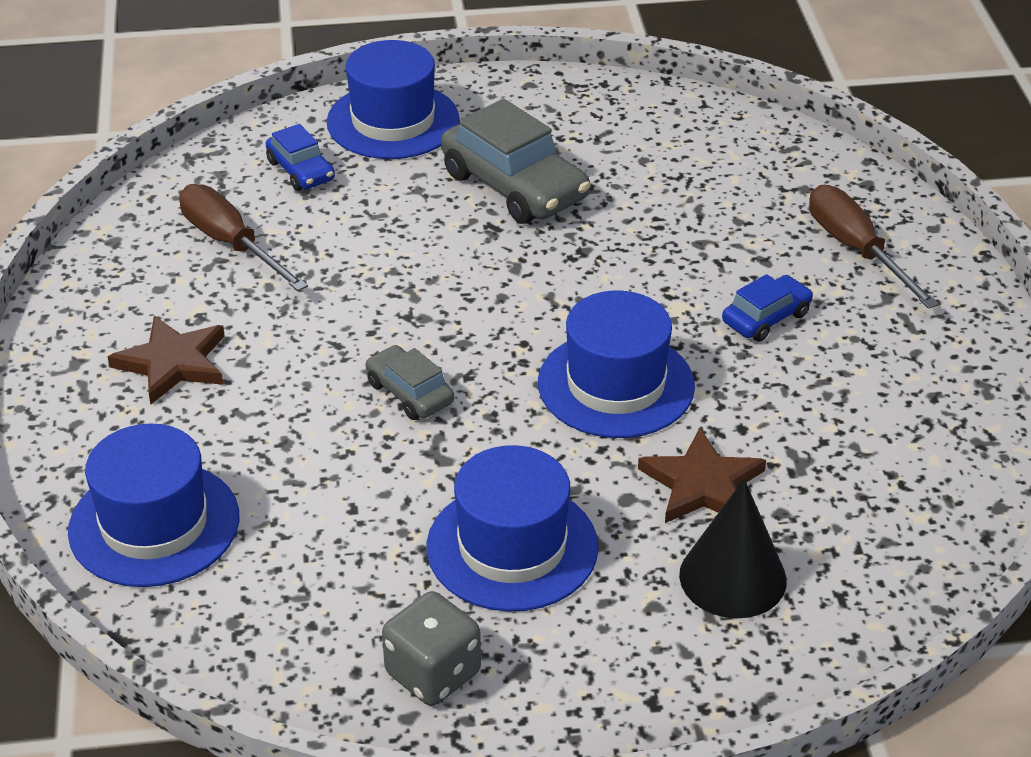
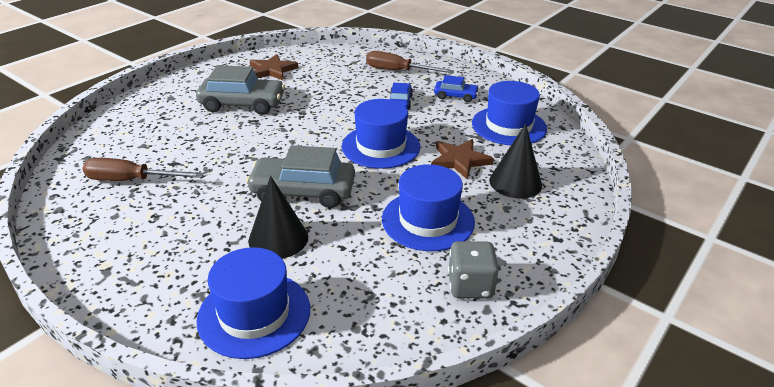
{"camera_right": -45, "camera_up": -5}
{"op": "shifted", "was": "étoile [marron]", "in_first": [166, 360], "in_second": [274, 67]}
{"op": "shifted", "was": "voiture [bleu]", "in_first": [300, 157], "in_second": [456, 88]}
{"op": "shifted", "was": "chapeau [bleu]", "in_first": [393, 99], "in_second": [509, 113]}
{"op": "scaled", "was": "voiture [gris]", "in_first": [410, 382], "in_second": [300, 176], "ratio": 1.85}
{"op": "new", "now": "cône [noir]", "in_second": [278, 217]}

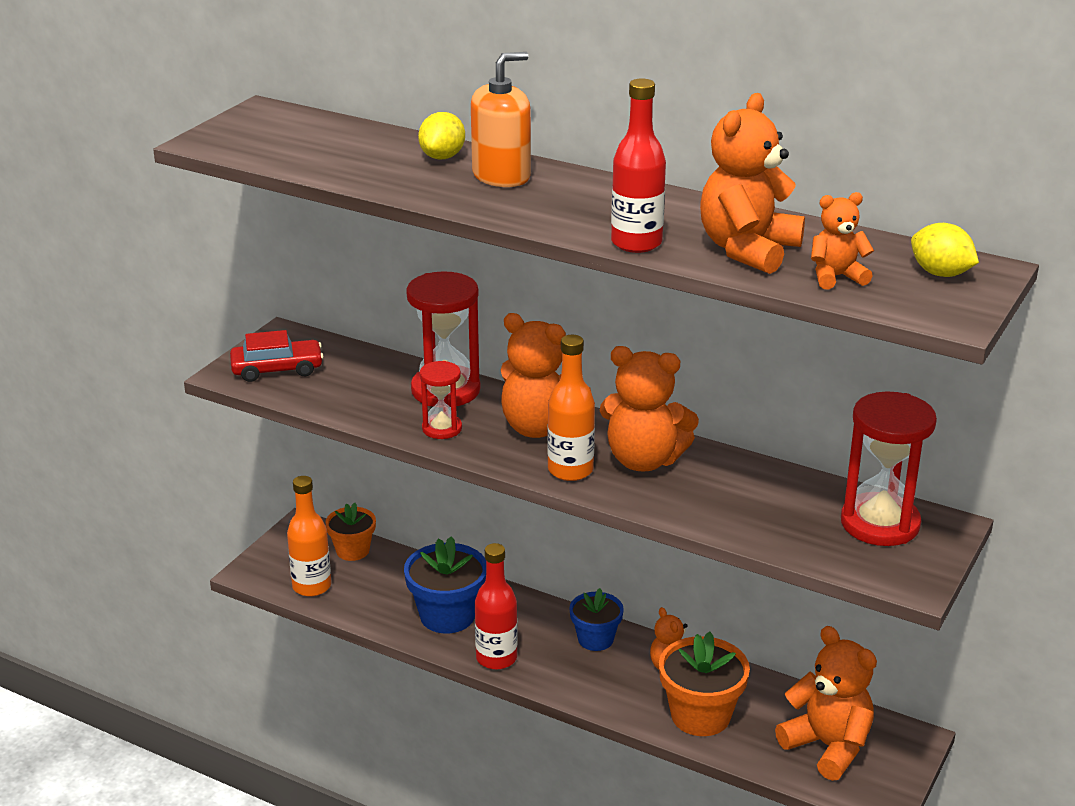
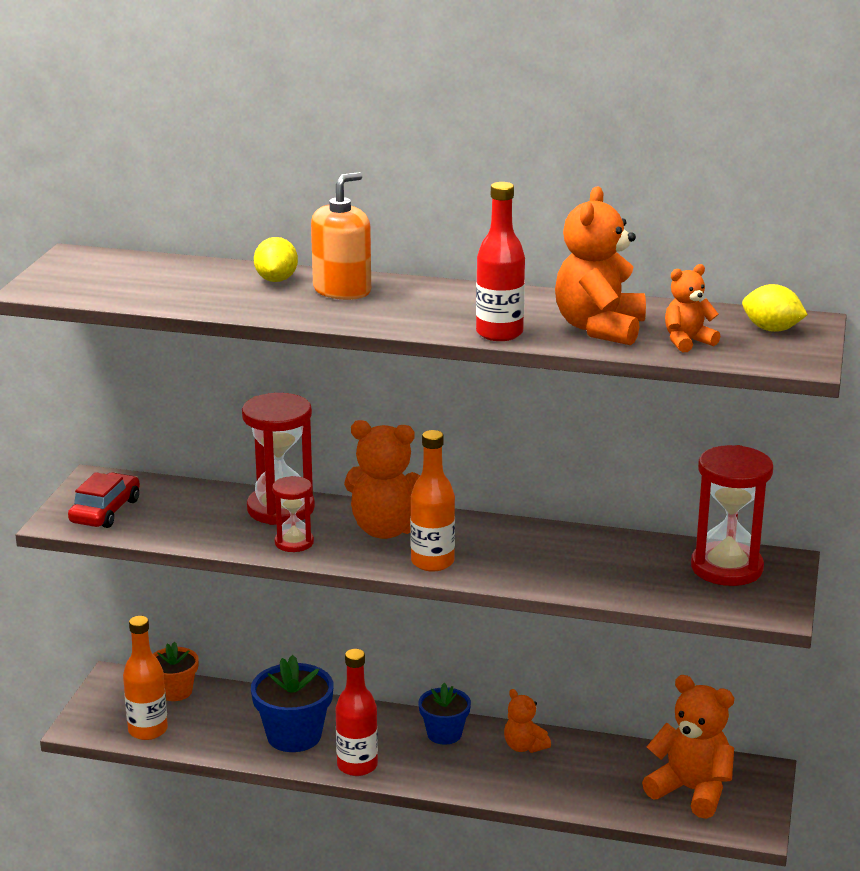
{"camera_right": -15, "camera_up": -5}
{"op": "rotated", "was": "voiture [rouge]", "in_first": [276, 356], "in_second": [104, 500], "clockwise": -45}
{"op": "gone", "was": "ours en peluche [orange]", "in_first": [649, 409]}
{"op": "gone", "was": "pot de fleurs [orange]", "in_first": [704, 684]}

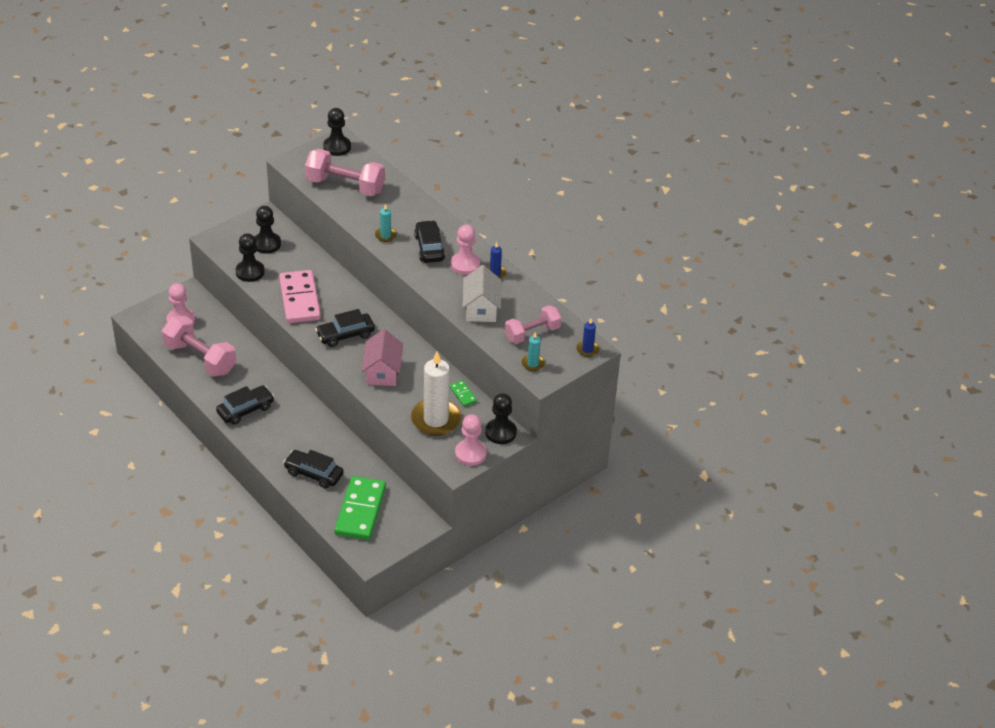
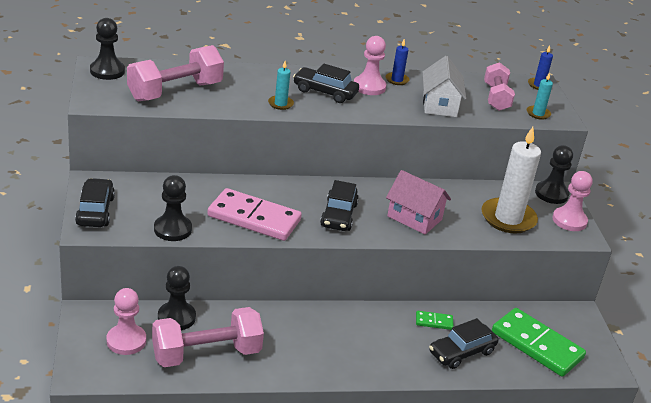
{"camera_right": -60, "camera_up": -10}
{"op": "shifted", "was": "voiture [noir]", "in_first": [245, 405], "in_second": [95, 202]}
{"op": "shifted", "was": "pion [noir]", "in_first": [268, 230], "in_second": [177, 298]}
{"op": "shifted", "was": "domino [vert]", "in_first": [463, 393], "in_second": [435, 320]}
{"op": "rotated", "was": "maison [blanc]", "in_first": [481, 293], "in_second": [444, 86], "clockwise": 60}

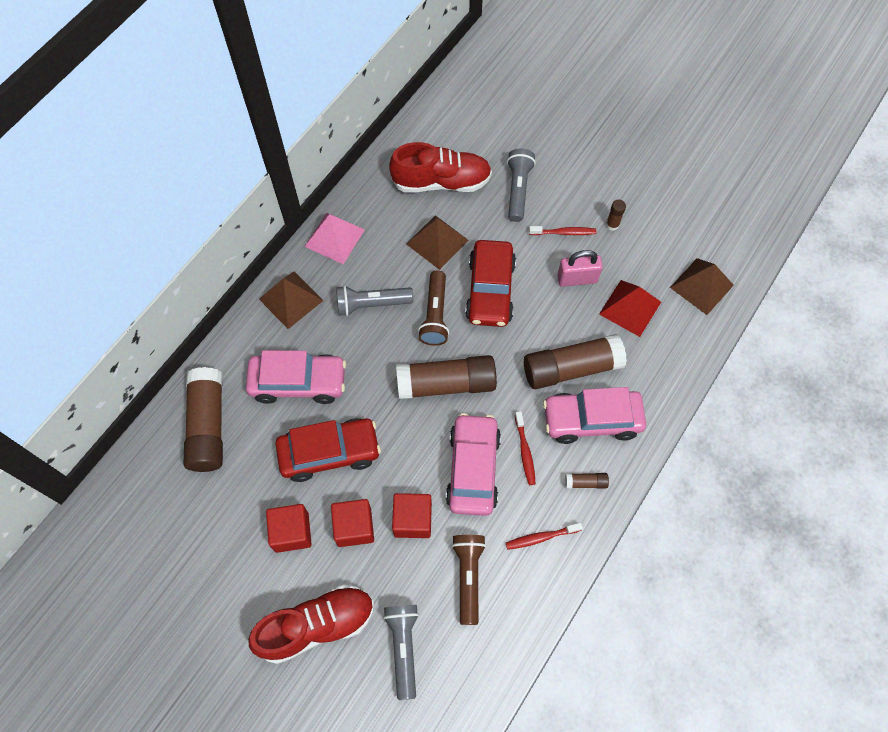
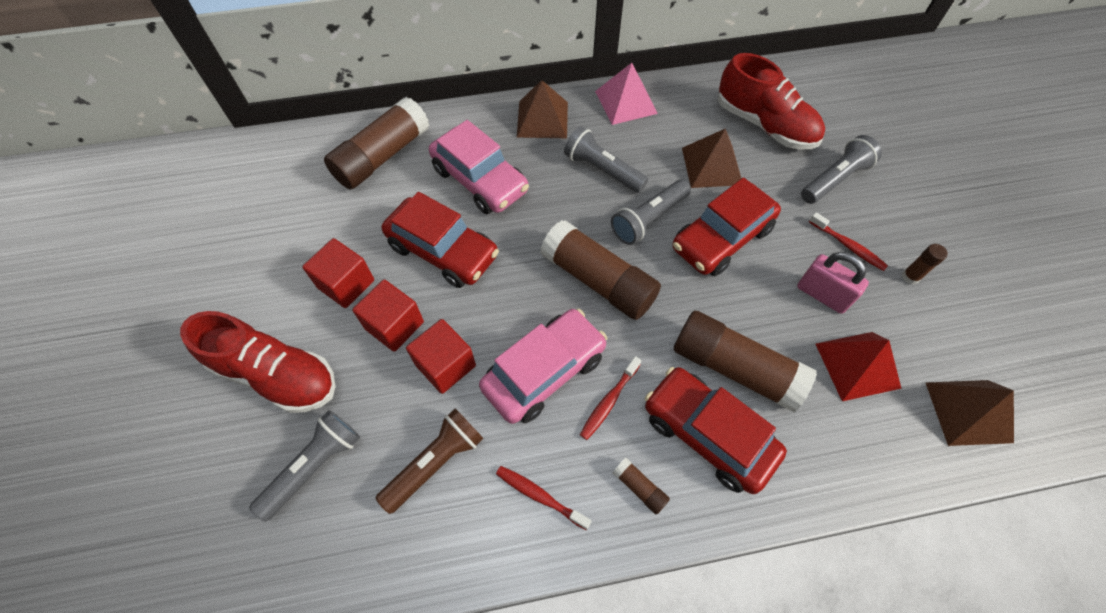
{"camera_right": 45, "camera_up": -5}
{"op": "repainted", "was": "lampe de poche [marron]", "now": "lampe de poche [gris]", "in_first": [433, 308], "in_second": [651, 212]}
{"op": "repainted", "was": "voiture [rose]", "now": "voiture [rouge]", "in_first": [594, 415], "in_second": [716, 430]}

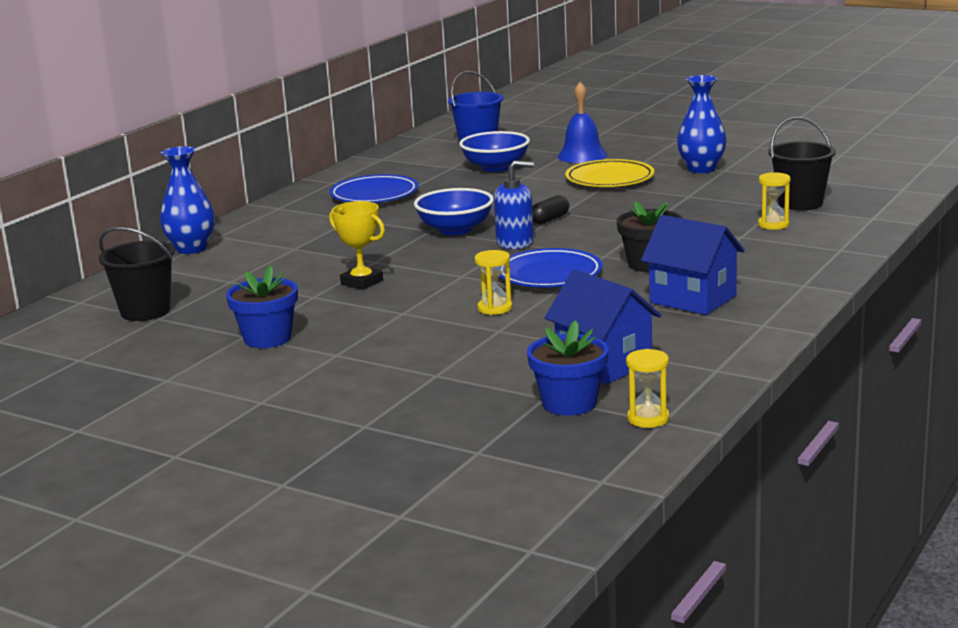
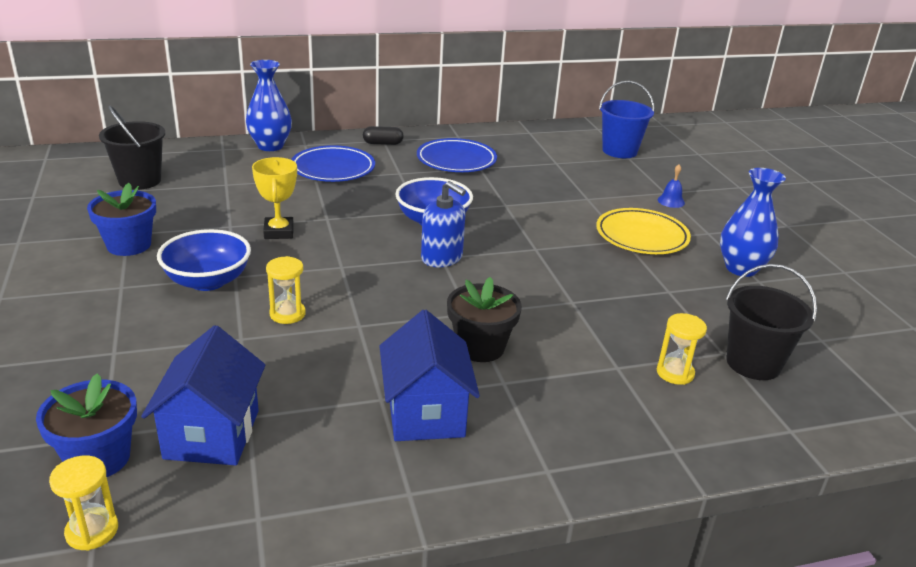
{"camera_right": 40, "camera_up": 10}
{"op": "shifted", "was": "bol [bleu]", "in_first": [494, 151], "in_second": [204, 260]}
{"op": "shifted", "was": "assiette [bleu]", "in_first": [551, 267], "in_second": [333, 163]}
{"op": "shifted", "was": "gélule [noir]", "in_first": [550, 209], "in_second": [383, 135]}
{"op": "scaled", "was": "cloche [bleu]", "in_first": [582, 122], "in_second": [671, 186], "ratio": 0.53}

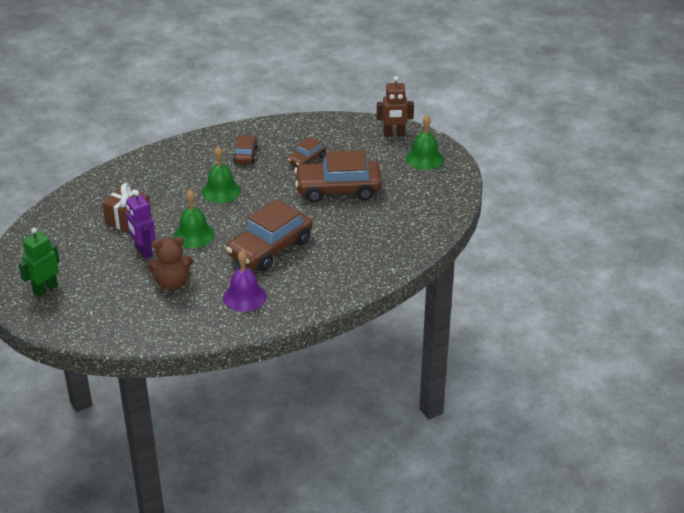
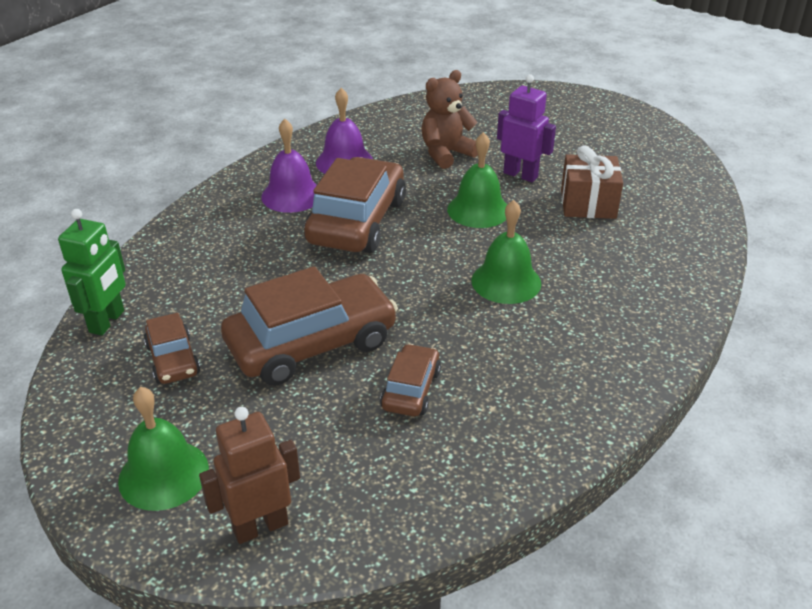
{"camera_right": 155, "camera_up": 0}
{"op": "shifted", "was": "robot [vert]", "in_first": [39, 262], "in_second": [92, 272]}
{"op": "shifted", "was": "voiture [marron]", "in_first": [245, 149], "in_second": [172, 348]}
{"op": "new", "now": "cloche [violet]", "in_second": [289, 166]}

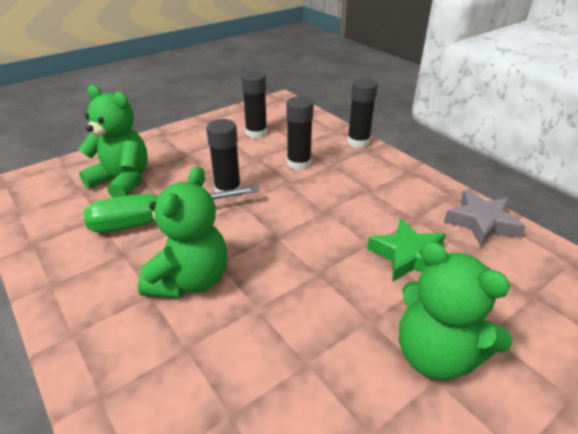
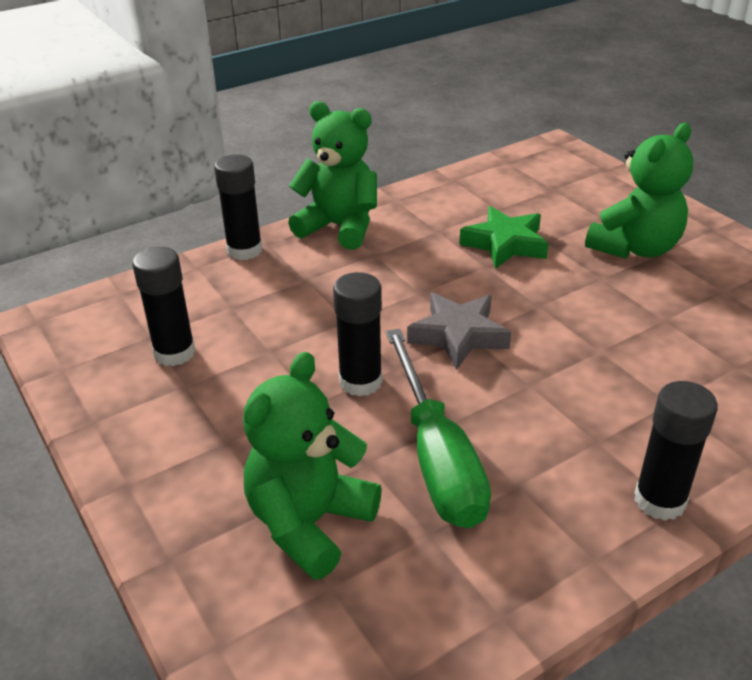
{"camera_right": -85, "camera_up": 0}
{"op": "shifted", "was": "ours en peluche [vert]", "in_first": [182, 232], "in_second": [332, 175]}
{"op": "shifted", "was": "bâton de colle [noir]", "in_first": [300, 133], "in_second": [676, 451]}
{"op": "shifted", "was": "étoile [gris]", "in_first": [485, 218], "in_second": [459, 331]}

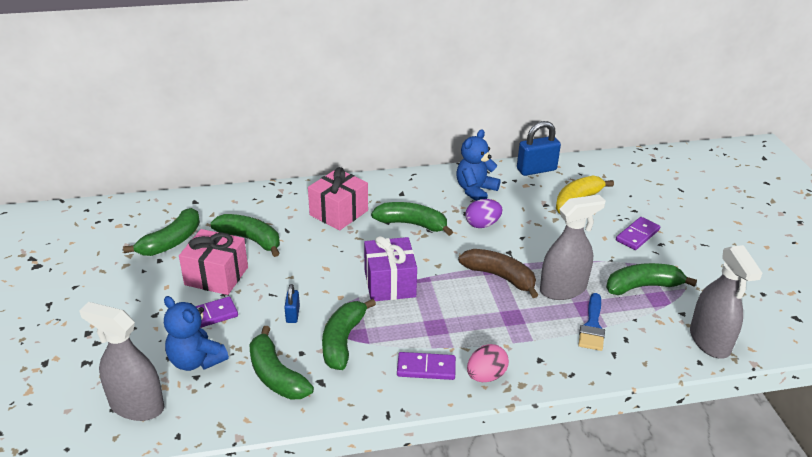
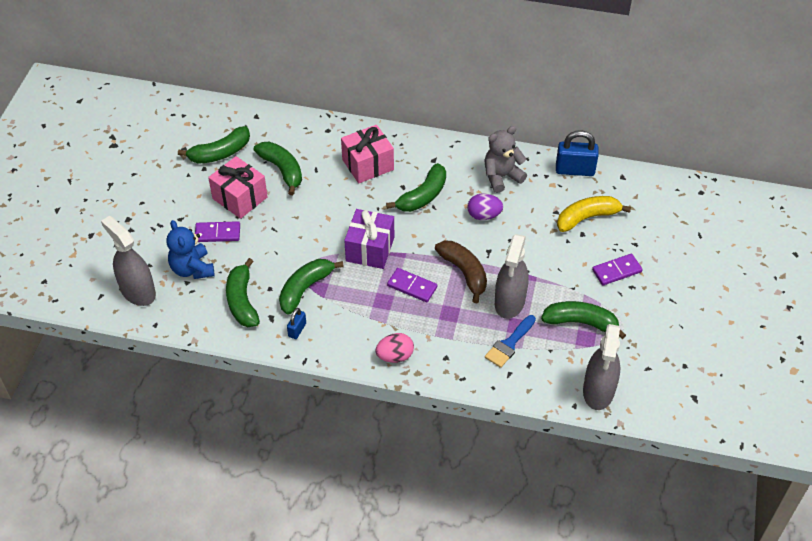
{"camera_right": 25, "camera_up": 15}
{"op": "shifted", "was": "cadenas [bleu]", "in_first": [292, 303], "in_second": [296, 323]}
{"op": "rotated", "was": "banane [vert]", "in_first": [412, 219], "in_second": [416, 187], "clockwise": 90}
{"op": "shifted", "was": "domino [violet]", "in_first": [426, 366], "in_second": [412, 285]}
{"op": "repainted", "was": "ours en peluche [bleu]", "now": "ours en peluche [gris]", "in_first": [478, 165], "in_second": [506, 159]}
{"op": "rotated", "was": "vaporisateur [gris]", "in_first": [573, 247], "in_second": [511, 276], "clockwise": 105}

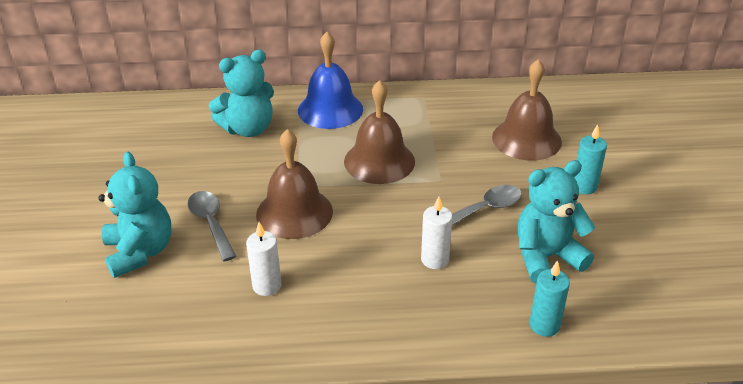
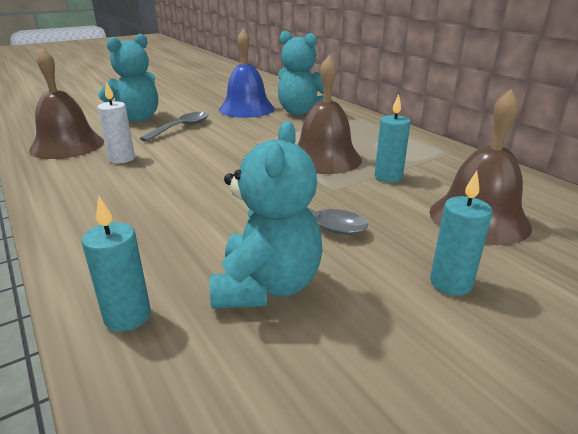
{"camera_right": 60, "camera_up": -10}
{"op": "shifted", "was": "cloche [marron]", "in_first": [294, 184], "in_second": [66, 103]}
{"op": "shifted", "was": "cloche [bleu]", "in_first": [330, 80], "in_second": [247, 73]}
{"op": "gone", "was": "bougie [blanc]", "in_first": [436, 232]}
{"op": "rotated", "was": "ours en peluche [turquoise]", "in_first": [556, 221], "in_second": [266, 215], "clockwise": 60}
{"op": "new", "now": "bougie [turquoise]", "in_second": [393, 138]}

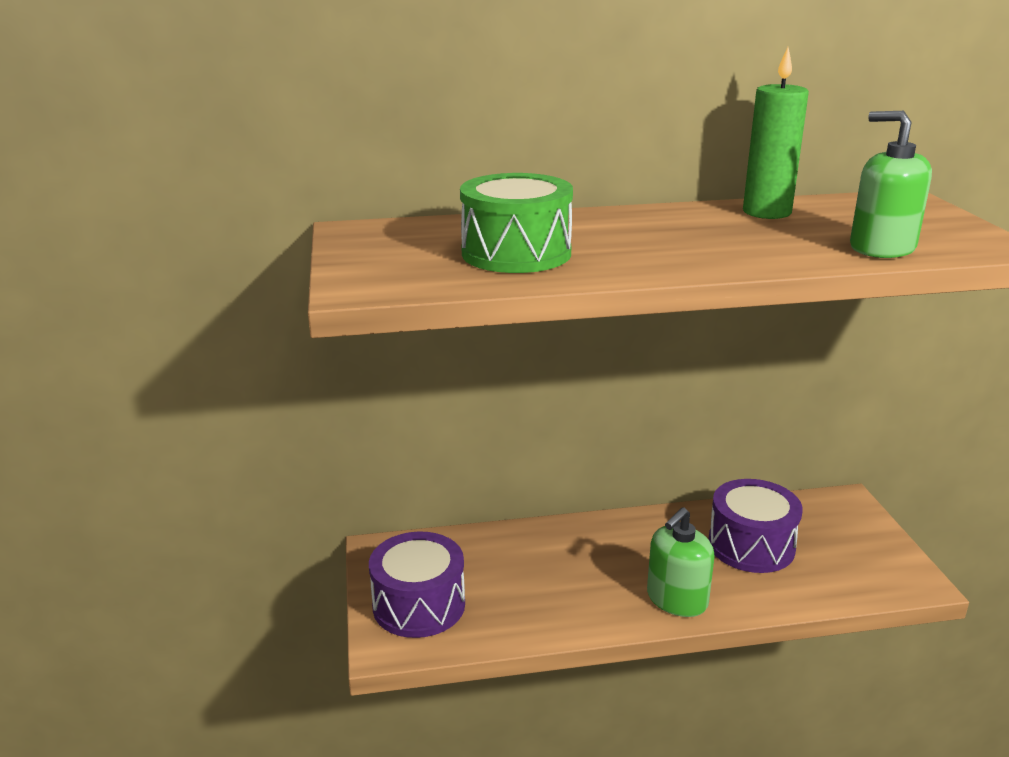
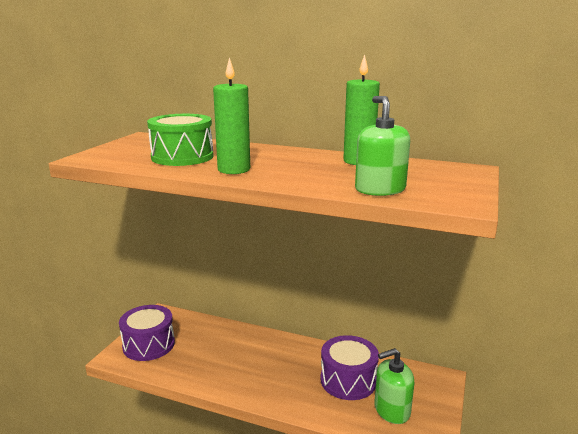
{"camera_right": 30, "camera_up": -5}
{"op": "shifted", "was": "distributeur de savon [vert]", "in_first": [681, 562], "in_second": [394, 386]}
{"op": "new", "now": "bougie [vert]", "in_second": [231, 115]}

